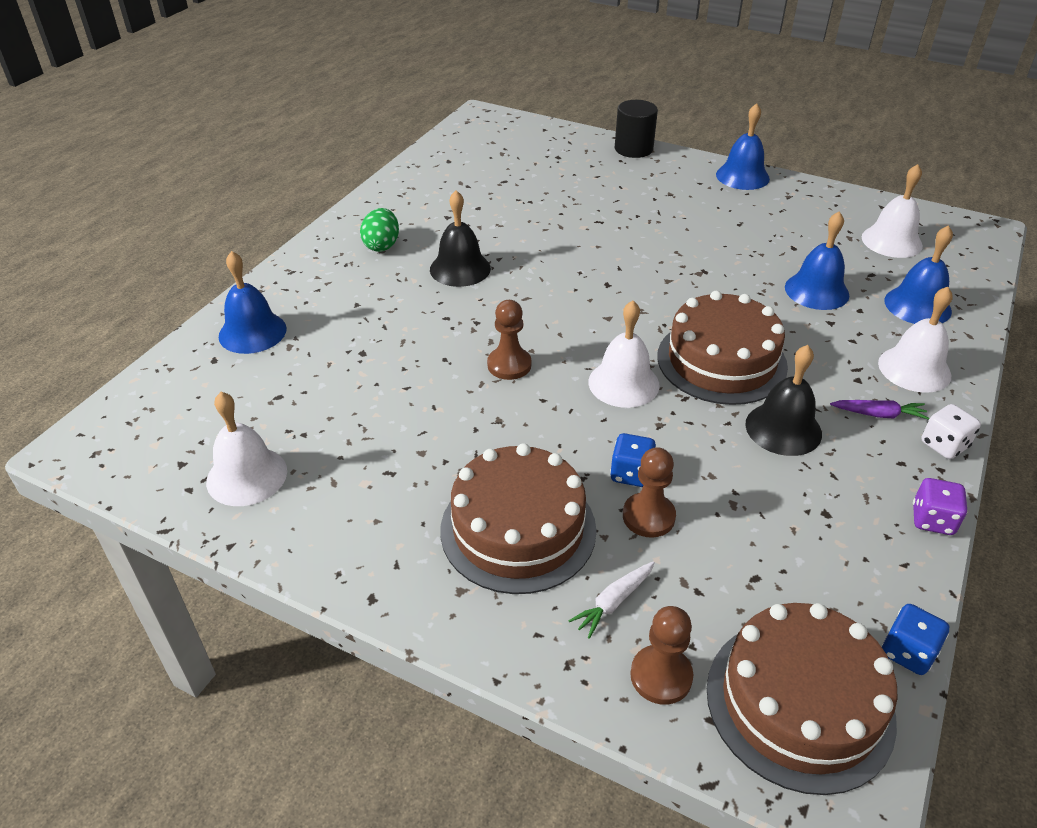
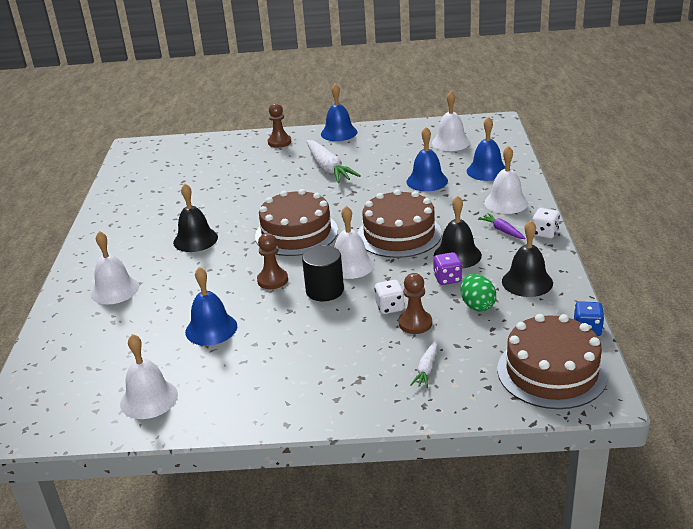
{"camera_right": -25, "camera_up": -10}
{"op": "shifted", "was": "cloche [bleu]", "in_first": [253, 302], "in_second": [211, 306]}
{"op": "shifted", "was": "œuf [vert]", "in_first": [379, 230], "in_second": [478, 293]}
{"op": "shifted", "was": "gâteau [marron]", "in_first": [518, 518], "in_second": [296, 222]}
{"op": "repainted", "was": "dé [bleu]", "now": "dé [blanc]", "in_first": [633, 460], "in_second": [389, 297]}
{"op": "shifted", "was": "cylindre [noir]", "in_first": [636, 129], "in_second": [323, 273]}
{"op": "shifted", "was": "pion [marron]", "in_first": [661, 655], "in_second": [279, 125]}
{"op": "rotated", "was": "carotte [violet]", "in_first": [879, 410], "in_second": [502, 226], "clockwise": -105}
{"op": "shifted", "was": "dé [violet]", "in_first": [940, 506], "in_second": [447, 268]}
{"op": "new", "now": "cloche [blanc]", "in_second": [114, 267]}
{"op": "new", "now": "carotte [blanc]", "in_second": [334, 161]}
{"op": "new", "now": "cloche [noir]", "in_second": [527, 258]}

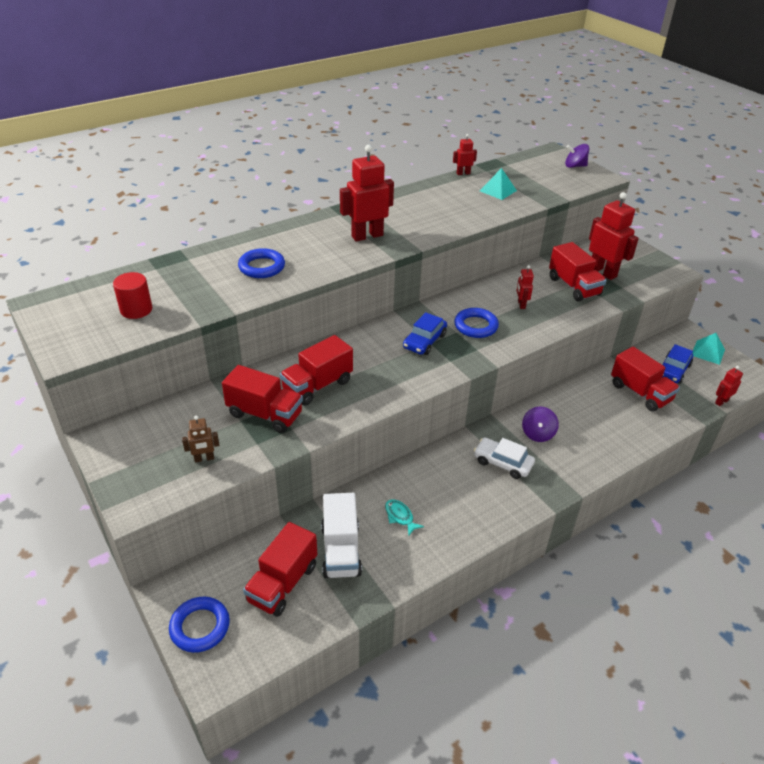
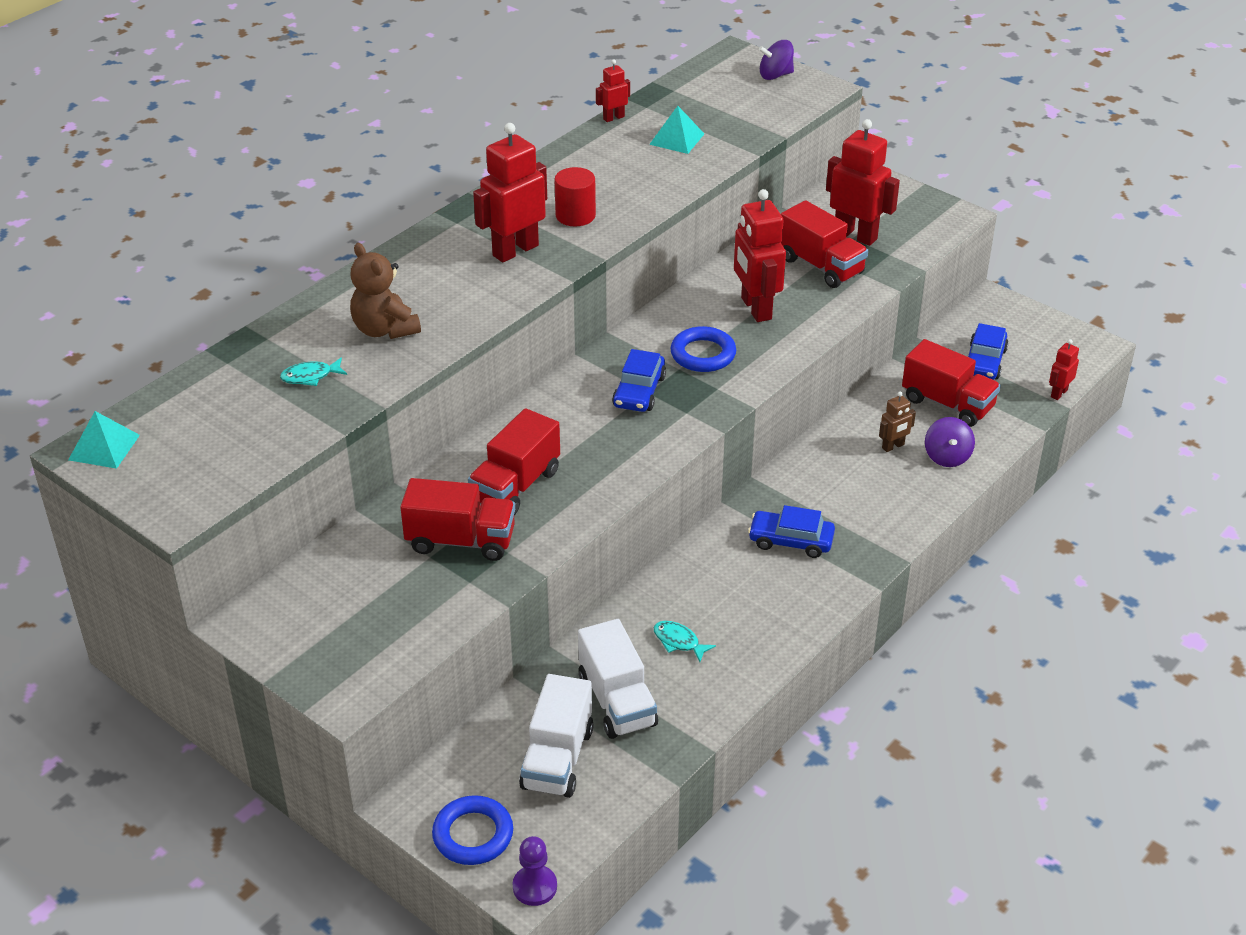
{"camera_right": -15, "camera_up": 0}
{"op": "shifted", "was": "cylindre [rouge]", "in_first": [132, 295], "in_second": [575, 197]}
{"op": "shifted", "was": "robot [marron]", "in_first": [200, 439], "in_second": [897, 422]}
{"op": "swapped", "was": "anneau [bleu]", "now": "ours en peluche [marron]", "in_first": [261, 263], "in_second": [385, 291]}
{"op": "repainted", "was": "camion [rouge]", "now": "camion [blanc]", "in_first": [280, 569], "in_second": [556, 736]}
{"op": "repainted", "was": "voiture [blanc]", "now": "voiture [bleu]", "in_first": [504, 458], "in_second": [791, 531]}
{"op": "scaled", "was": "robot [rouge]", "in_first": [525, 287], "in_second": [760, 255], "ratio": 2.02}
{"op": "shifted", "was": "toupie [violet]", "in_first": [540, 424], "in_second": [950, 442]}
{"op": "shifted", "was": "pyramide [turquoise]", "in_first": [708, 349], "in_second": [104, 440]}
{"op": "new", "now": "poisson [turquoise]", "in_second": [313, 372]}
{"op": "new", "now": "pion [violet]", "in_second": [535, 871]}

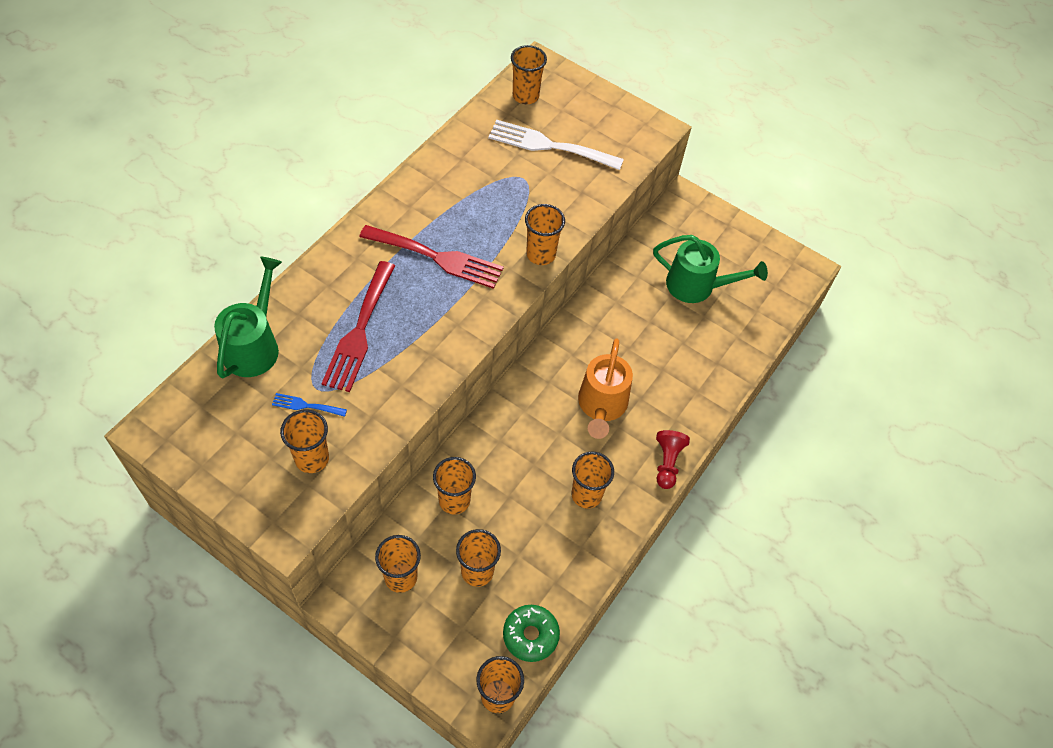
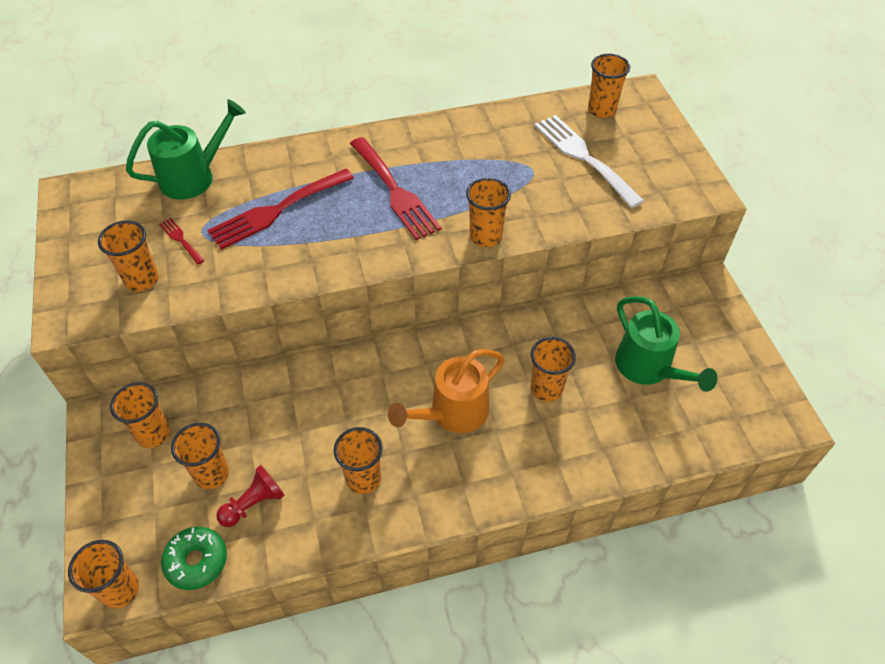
{"camera_right": 45, "camera_up": -5}
{"op": "repainted", "was": "fourchette [bleu]", "now": "fourchette [rouge]", "in_first": [309, 405], "in_second": [182, 241]}
{"op": "shifted", "was": "gobelet [orange]", "in_first": [454, 485], "in_second": [553, 369]}
{"op": "shifted", "was": "pion [rouge]", "in_first": [673, 459], "in_second": [250, 496]}

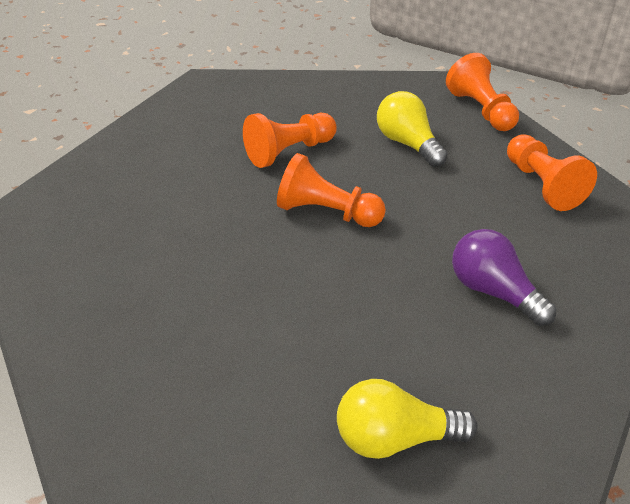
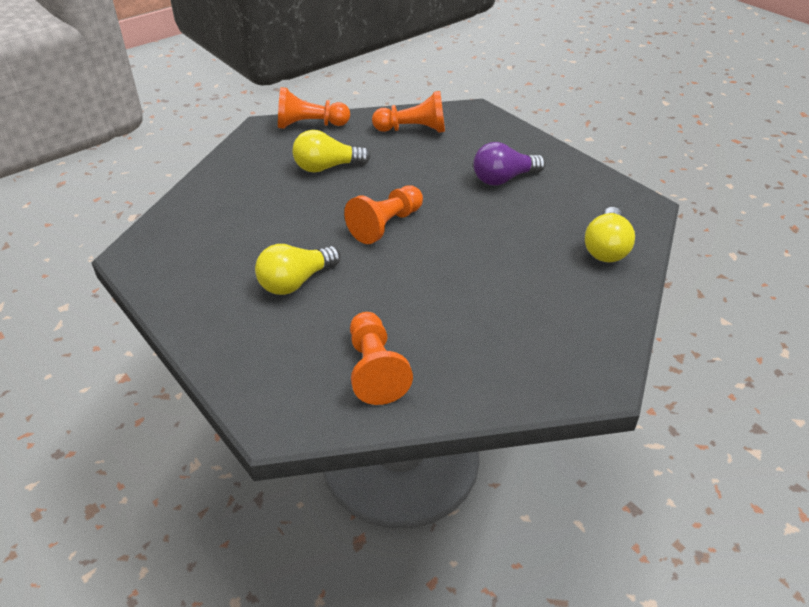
{"camera_right": -70, "camera_up": 0}
{"op": "shifted", "was": "pion [orange]", "in_first": [290, 140], "in_second": [381, 358]}
{"op": "new", "now": "ampoule [jaune]", "in_second": [298, 269]}

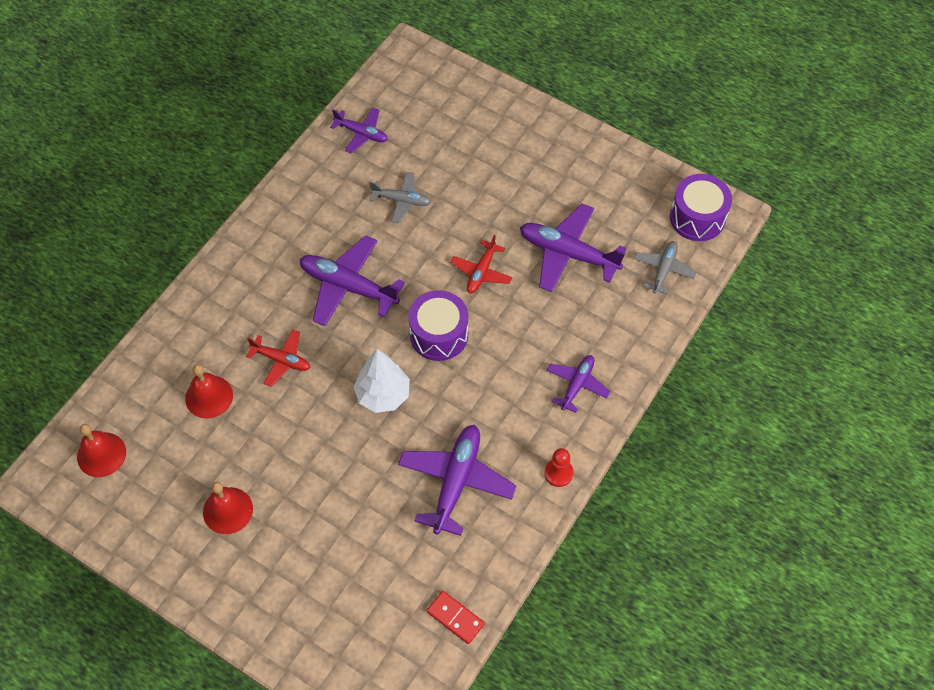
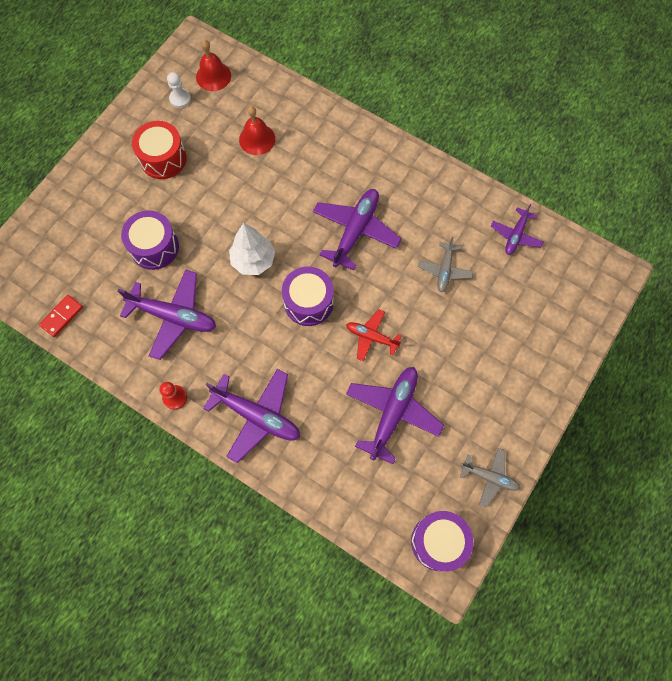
{"camera_right": 90, "camera_up": 10}
{"op": "swapped", "was": "cloche [rouge]", "now": "tambour [rouge]", "in_first": [228, 508], "in_second": [159, 150]}
{"op": "gone", "was": "avion [rouge]", "in_first": [278, 358]}
{"op": "scaled", "was": "avion [violet]", "in_first": [578, 384], "in_second": [251, 416], "ratio": 1.72}
{"op": "shifted", "was": "avion [gris]", "in_first": [665, 268], "in_second": [490, 477]}
{"op": "new", "now": "tambour [violet]", "in_second": [150, 240]}
{"op": "new", "now": "pion [blanc]", "in_second": [179, 90]}

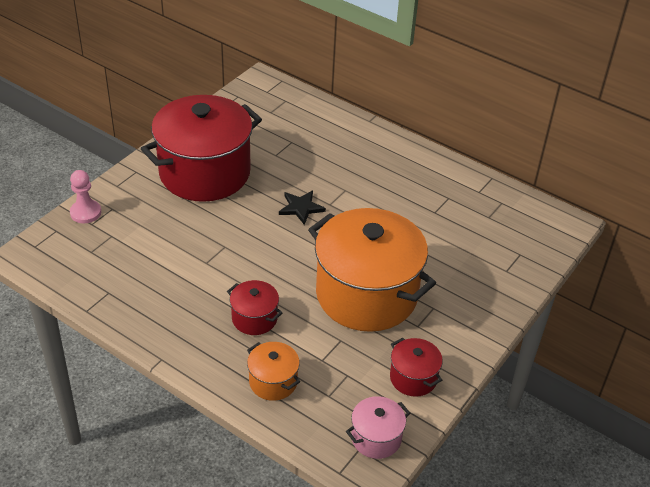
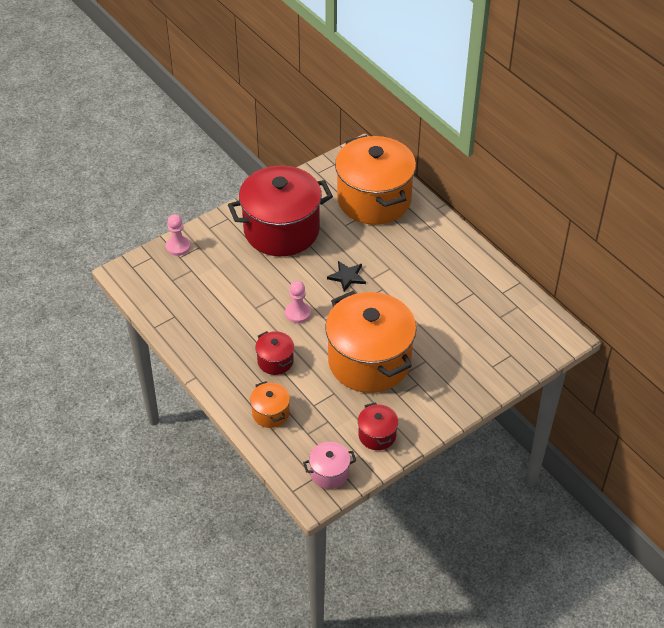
{"camera_right": 20, "camera_up": 5}
{"op": "new", "now": "pion [rose]", "in_second": [298, 302]}
{"op": "new", "now": "marmite [orange]", "in_second": [375, 180]}

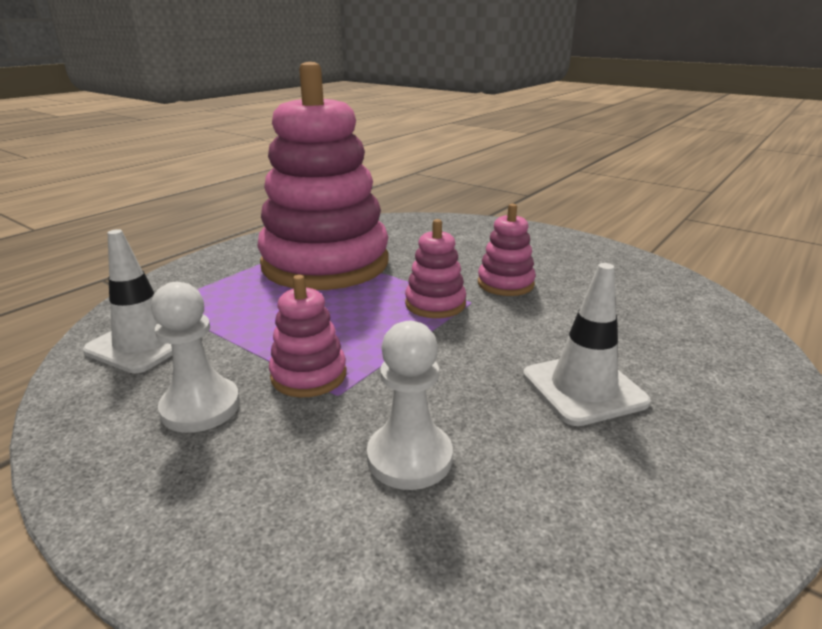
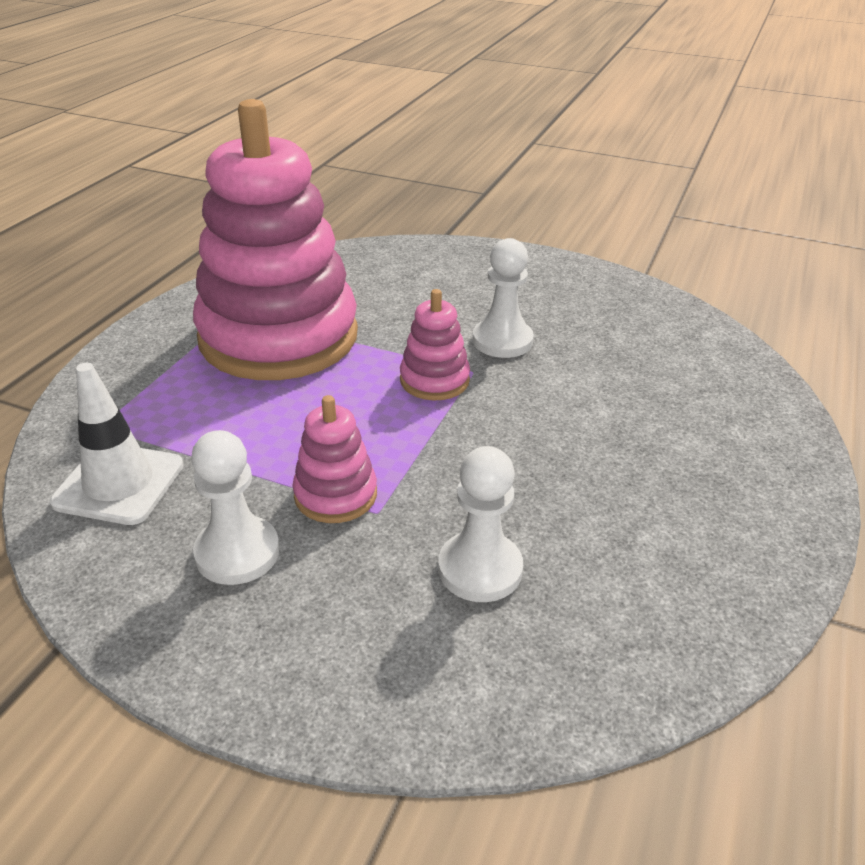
{"camera_right": -15, "camera_up": 10}
{"op": "swapped", "was": "jouet à empiler [rose]", "now": "pion [blanc]", "in_first": [507, 250], "in_second": [503, 298]}
{"op": "gone", "was": "cône de chantier [blanc]", "in_first": [587, 344]}

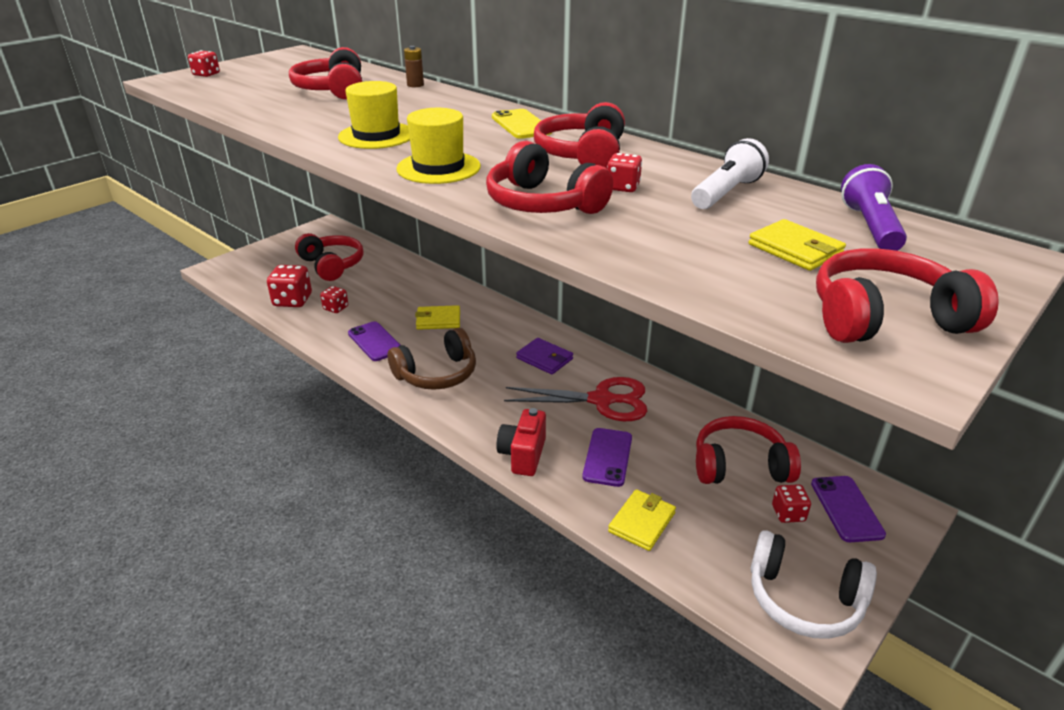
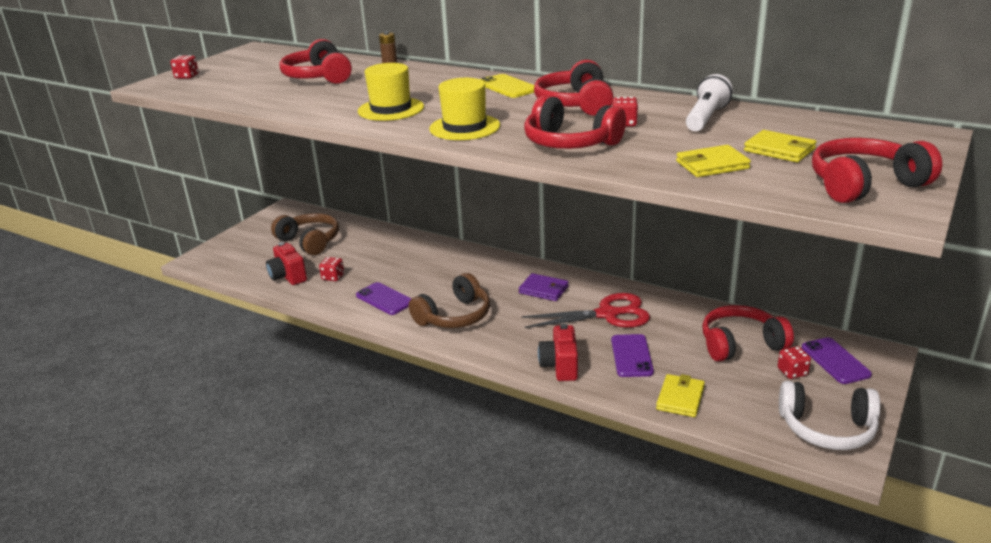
{"camera_right": -10, "camera_up": -5}
{"op": "swapped", "was": "dé [rouge]", "now": "appareil photo [rouge]", "in_first": [289, 286], "in_second": [286, 263]}
{"op": "repainted", "was": "casque audio [rouge]", "now": "casque audio [marron]", "in_first": [329, 257], "in_second": [305, 234]}
{"op": "shifted", "was": "portefeuille [jaune]", "in_first": [437, 317], "in_second": [713, 161]}
{"op": "gone", "was": "lampe de poche [violet]", "in_first": [874, 207]}

